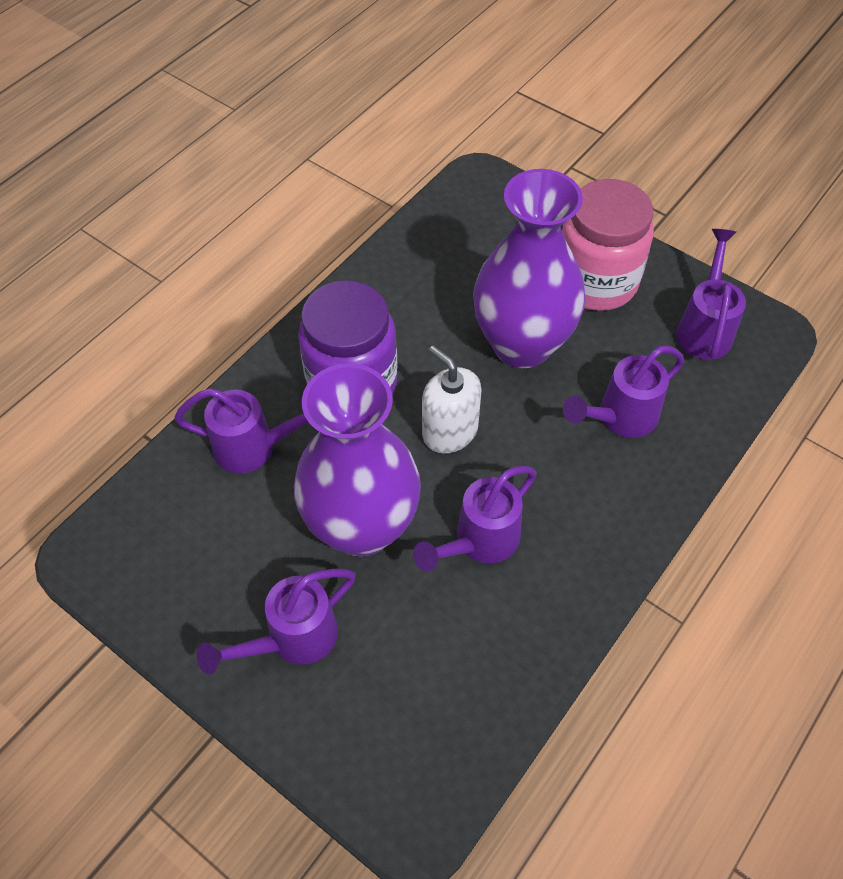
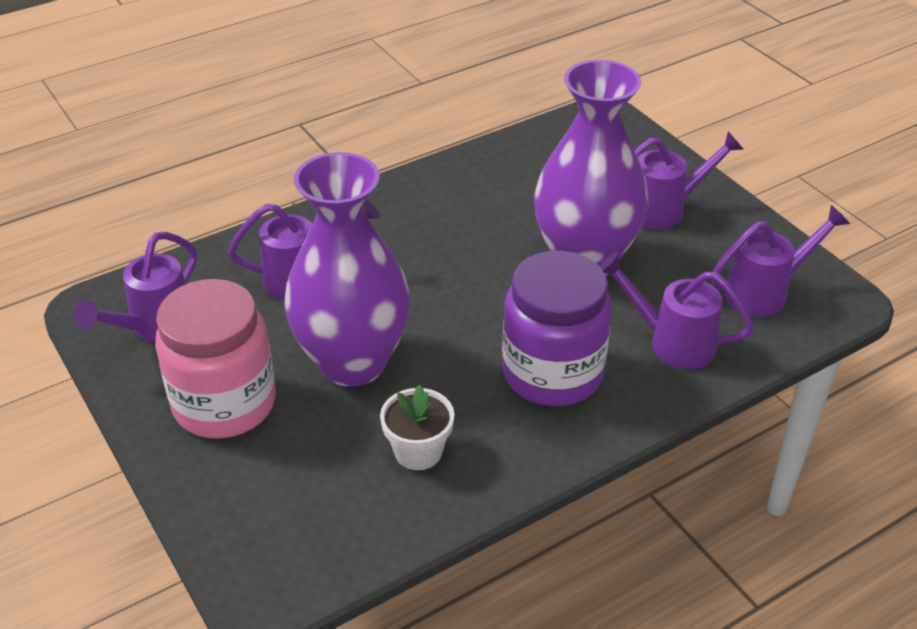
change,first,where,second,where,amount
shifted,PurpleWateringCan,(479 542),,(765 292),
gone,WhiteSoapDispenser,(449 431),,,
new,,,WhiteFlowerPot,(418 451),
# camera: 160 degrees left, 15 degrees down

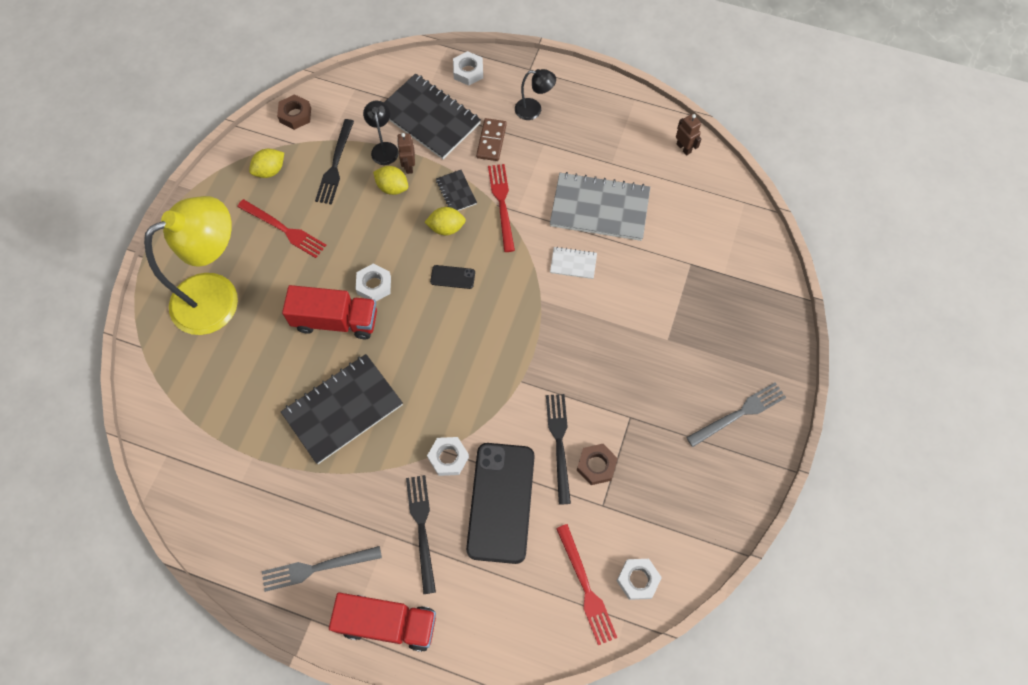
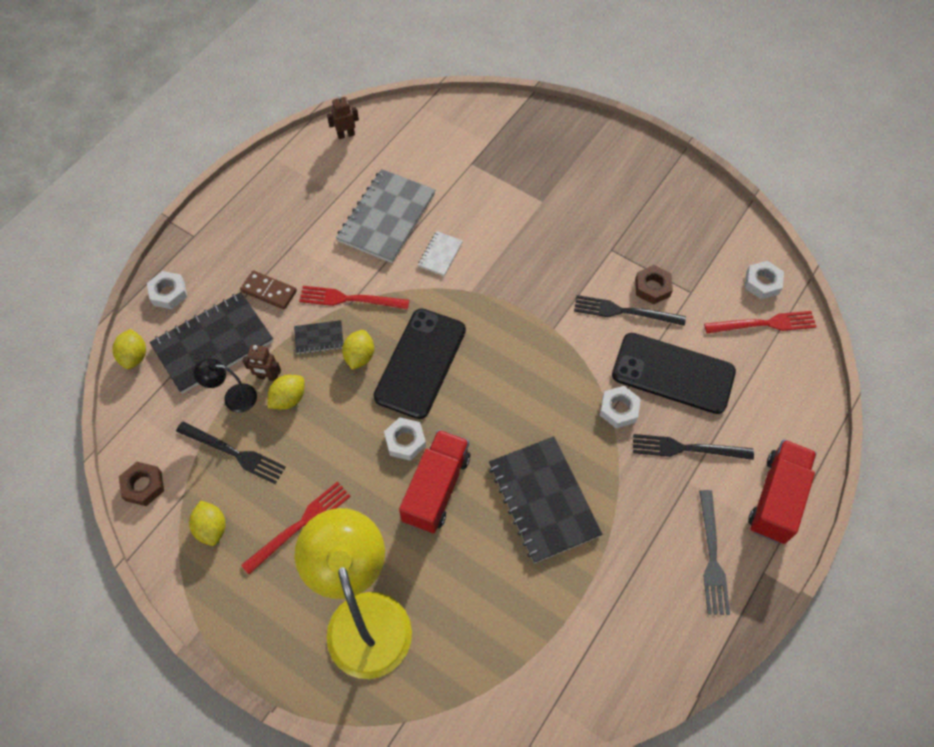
change,first,where,second,where,amount
scaled,BlackPhone,(452 277),,(420 363),x2.44
gone,BlackLamp,(534 110),,,
gone,GreyFork,(739 414),,,
new,,,YellowLemon,(134 356),
# camera: 75 degrees left, 5 degrees down

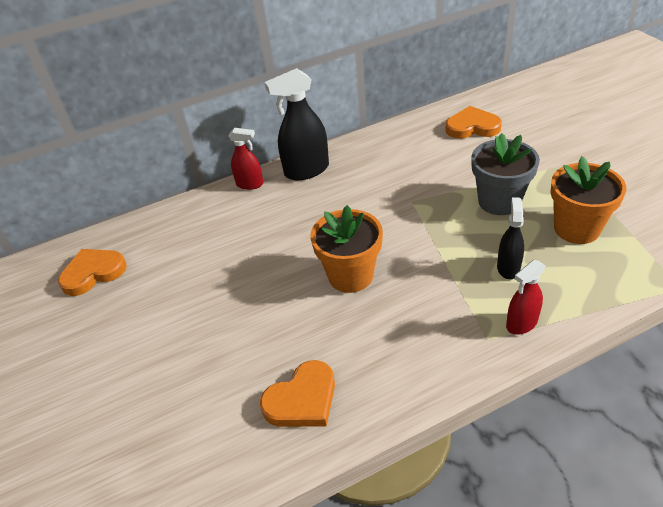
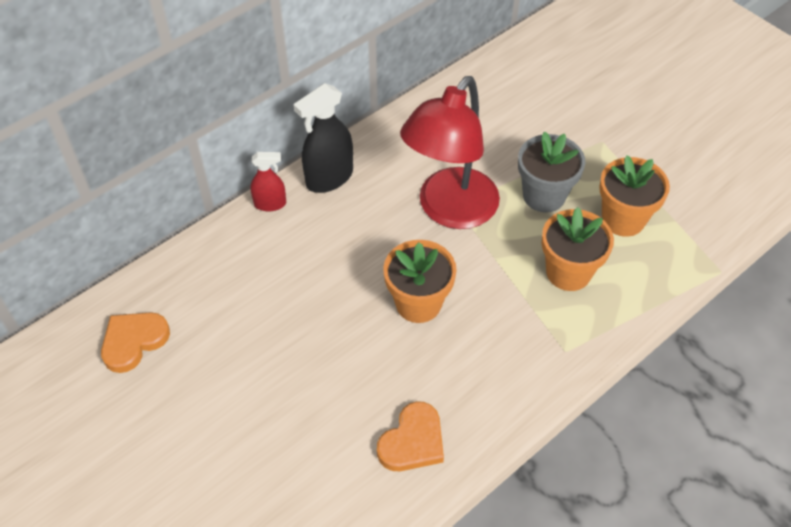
change,first,where,second,where,amount
gone,OrangeHeart,(472 127),,,
swapped,BlackSprayBottle,(508 268),OrangeFlowerPot,(568 272),
gone,RedSprayBottle,(521 323),,,
new,,,RedLamp,(450 210),
# camera: 20 degrees left, 10 degrees up

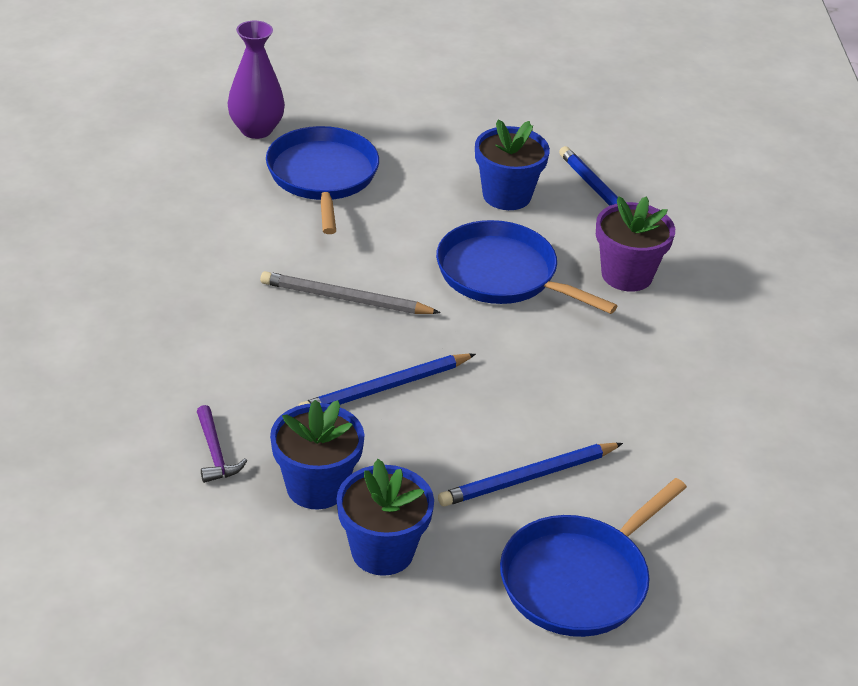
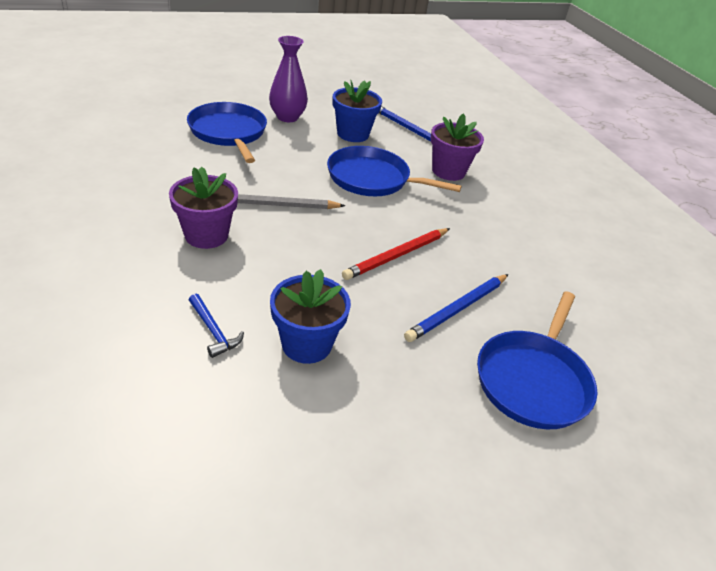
change,first,where,second,where,amount
repainted,PurpleHammer,(215 453),BlueHammer,(213 331),
shifted,PurpleVase,(256 129),,(287 117),
gone,BluePencil,(385 388),,,
gone,BlueFlowerPot,(382 551),,,
new,,,PurpleFlowerPot,(206 235),
new,,,RedPencil,(397 256),
# camera: 20 degrees left, 0 degrees up

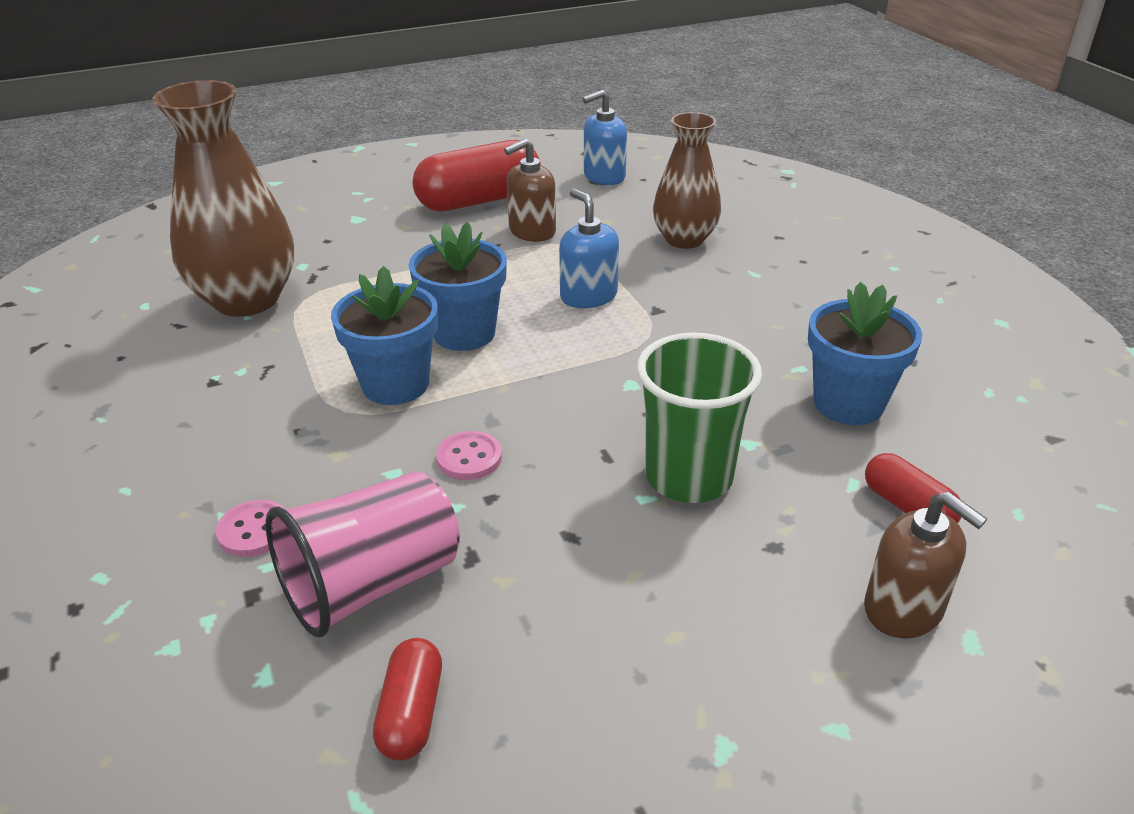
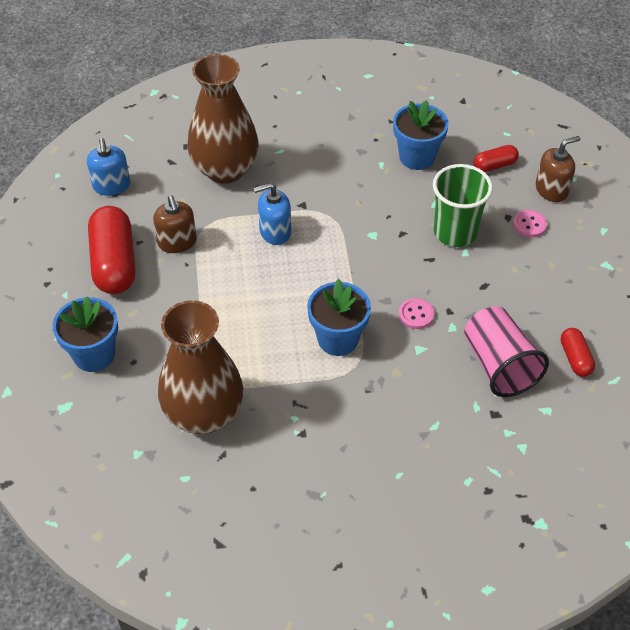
change,first,where,second,where,amount
shifted,PinkButton,(254 530),,(529 225),
rotated,RedCapsule,(411 713),,(575 358),60 degrees clockwise
shifted,BlueFlowerPot,(464 333),,(94 355),
scaled,BrownVase,(684 239),,(225 169),x1.55
# camera: 75 degrees left, 15 degrees up

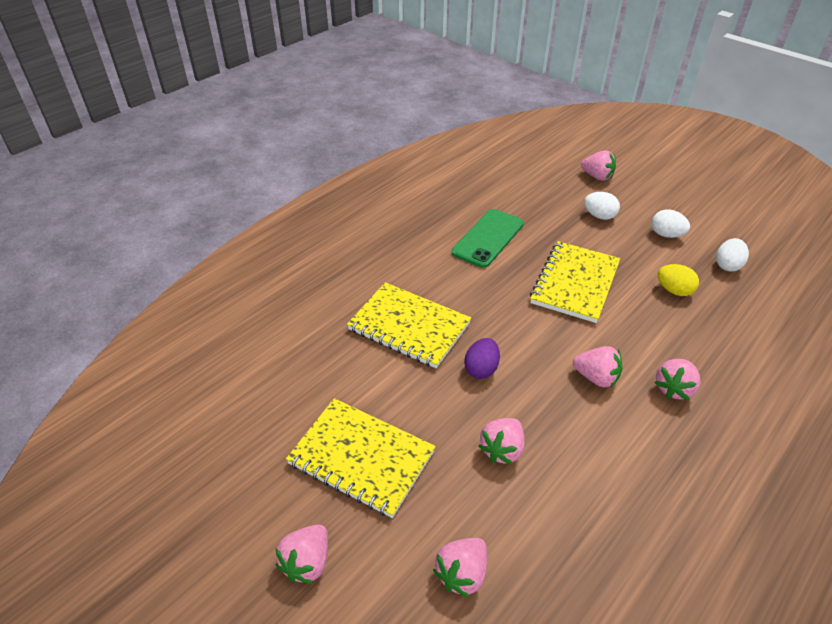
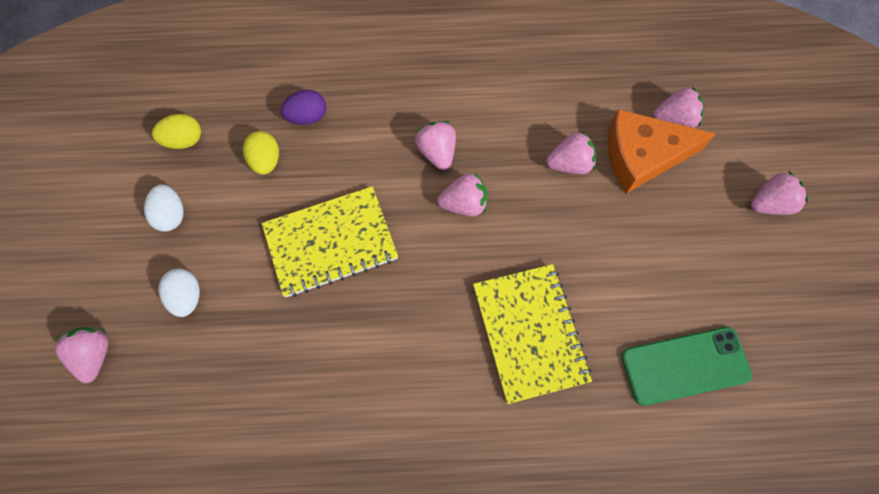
change,first,where,second,where,amount
gone,YellowNotebook,(361 458),,,
shifted,GreenPhone,(488 238),,(685 365),
shifted,PurpleEgg,(481 369),,(307 117),
shifted,PinkStrawberry,(674 388),,(464 204),
repainted,WhiteEgg,(727 265),YellowEgg,(184 140),
new,,,OrangeCheese,(642 156),
# camera: 135 degrees left, 25 degrees up

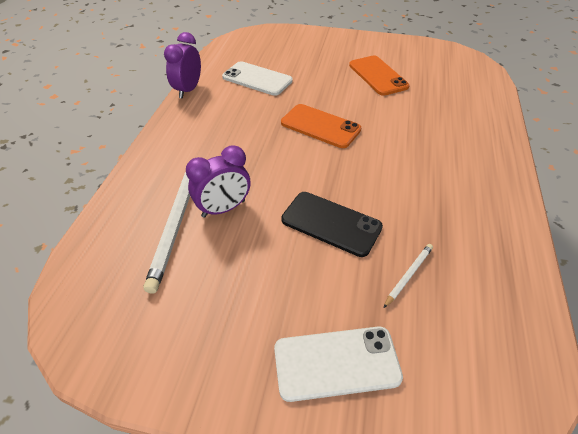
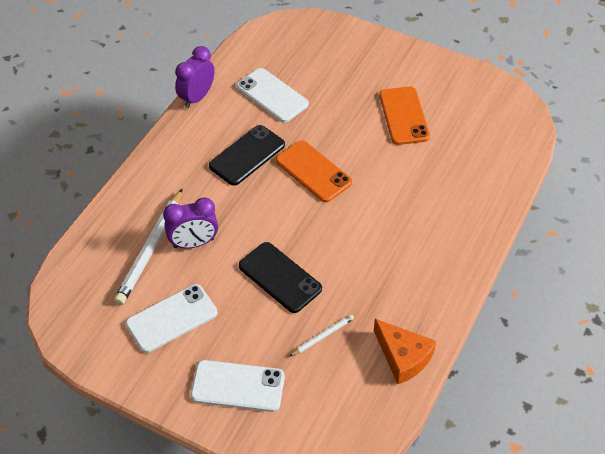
change,first,where,second,where,amount
new,,,WhitePhone,(171 318),
new,,,BlackPhone,(247 155),
new,,,OrangeCheese,(403 357),
# camera: 15 degrees right, 5 degrees up

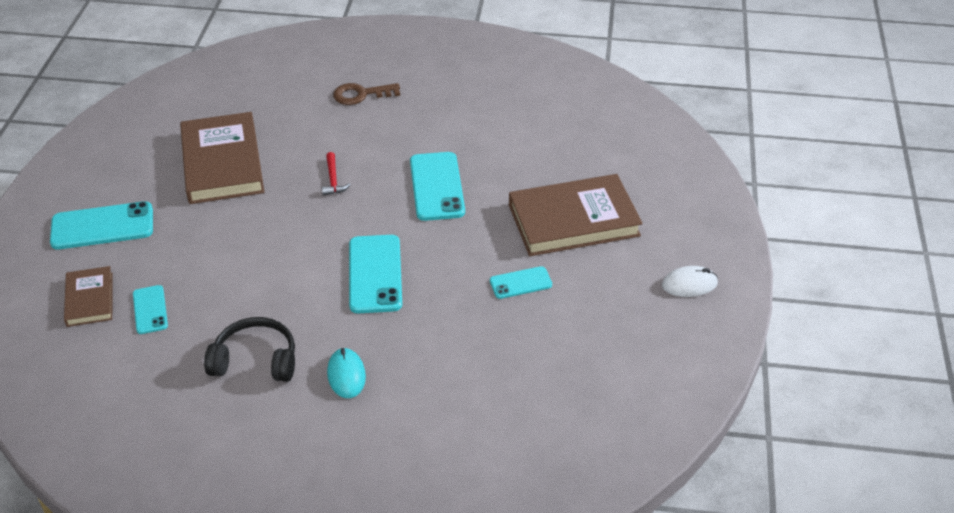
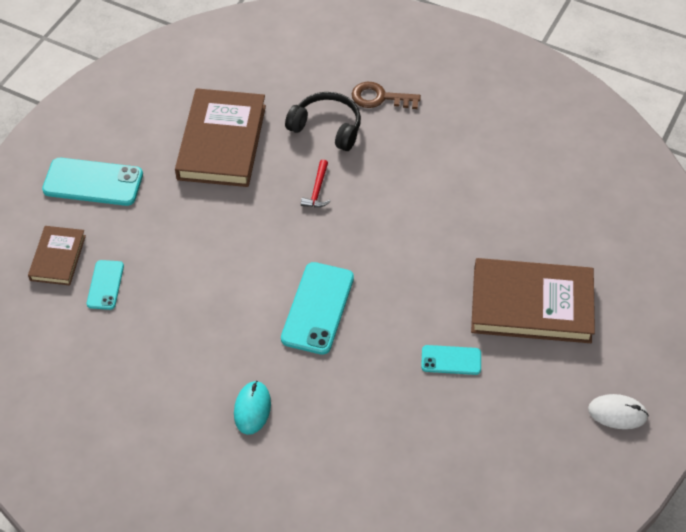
change,first,where,second,where,amount
shifted,BlackHeadphones,(255 360),,(327 128),
gone,TurquoisePhone,(436 186),,,
# camera: 20 degrees right, 10 degrees up

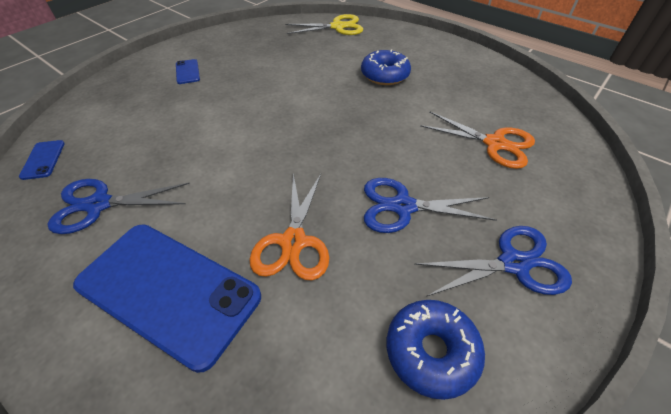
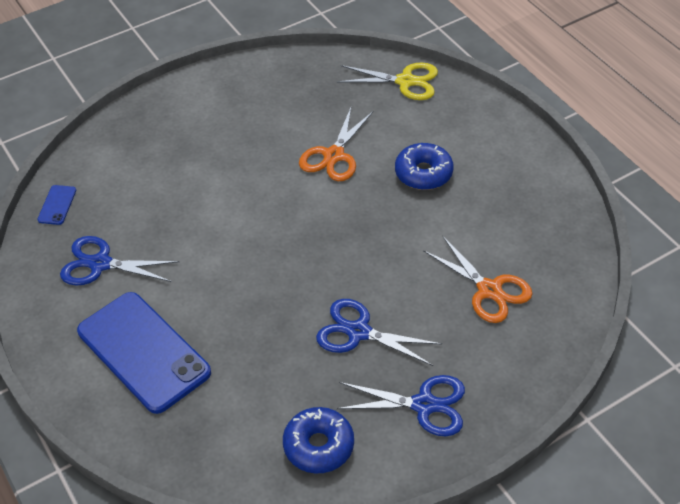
change,first,where,second,where,amount
gone,BluePhone,(187 72),,,
shifted,OrangeScissors,(293 242),,(334 155),
# camera: 20 degrees right, 0 degrees up

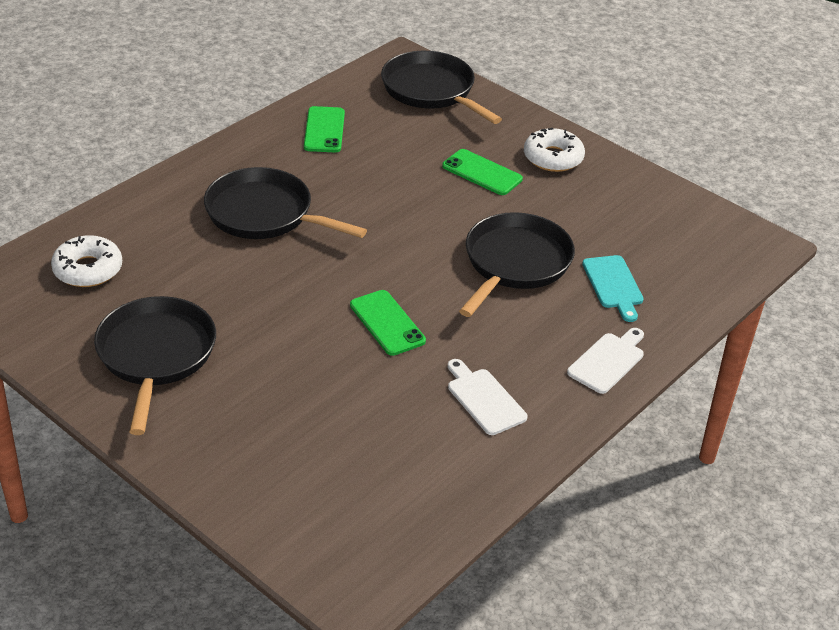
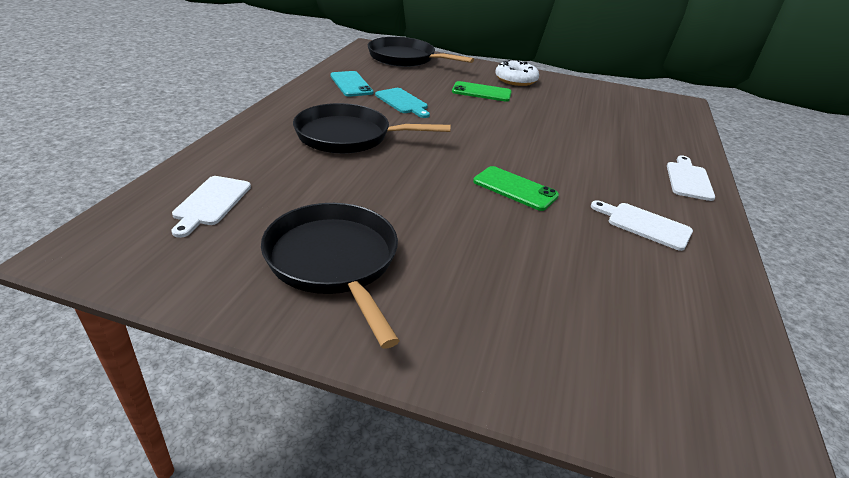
change,first,where,second,where,amount
swapped,WhiteDonut,(88 269),WhiteCuttingBoard,(210 203),
repainted,GreenPhone,(324 130),TurquoisePhone,(351 84),
gone,BlackPan,(515 263),,,
shifted,TurquoiseCuttingBoard,(613 285),,(402 102),
# camera: 25 degrees left, 5 degrees down

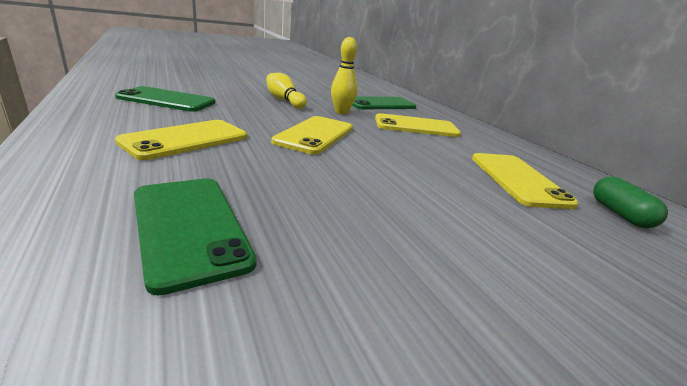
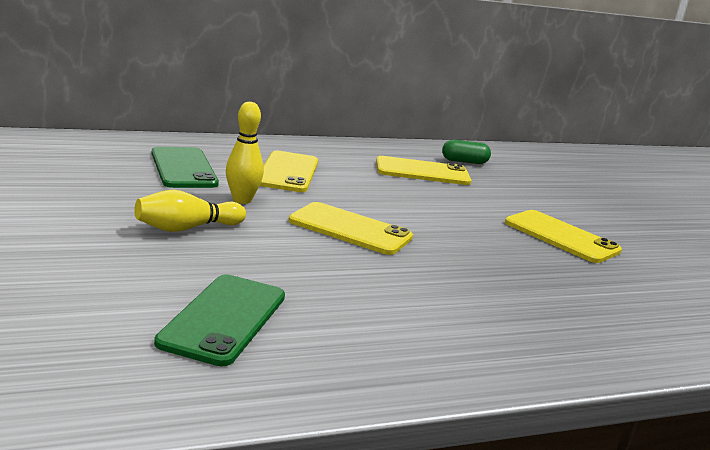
change,first,where,second,where,amount
shifted,YellowPhone,(186 139),,(561 237),
gone,GreenPhone,(189 227),,,
# camera: 85 degrees left, 5 degrees down

